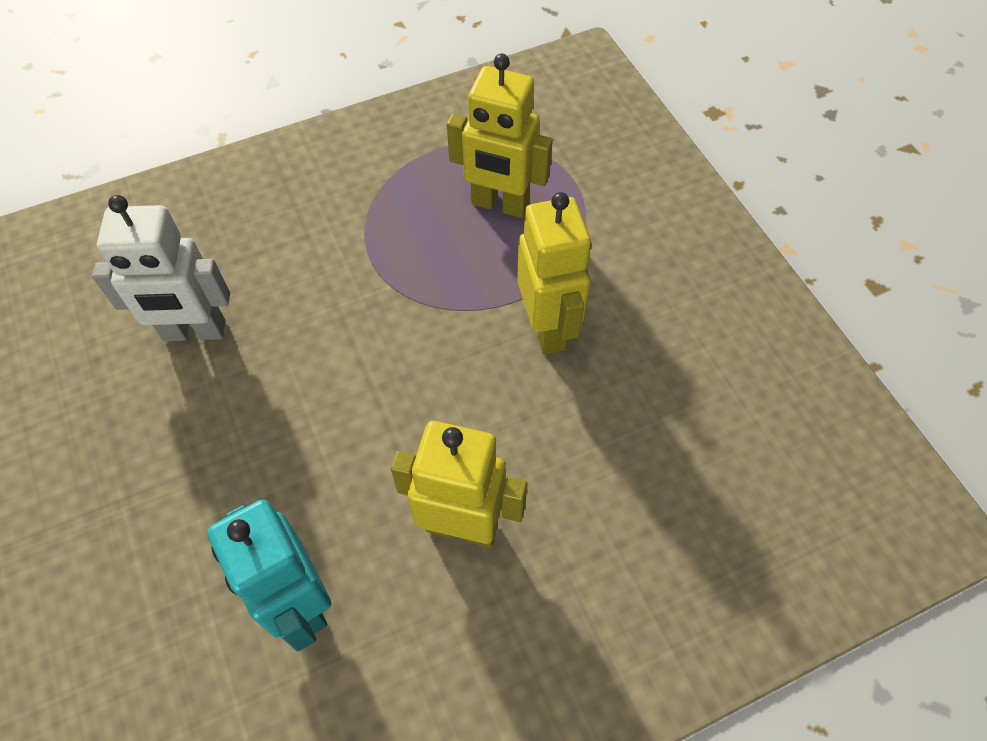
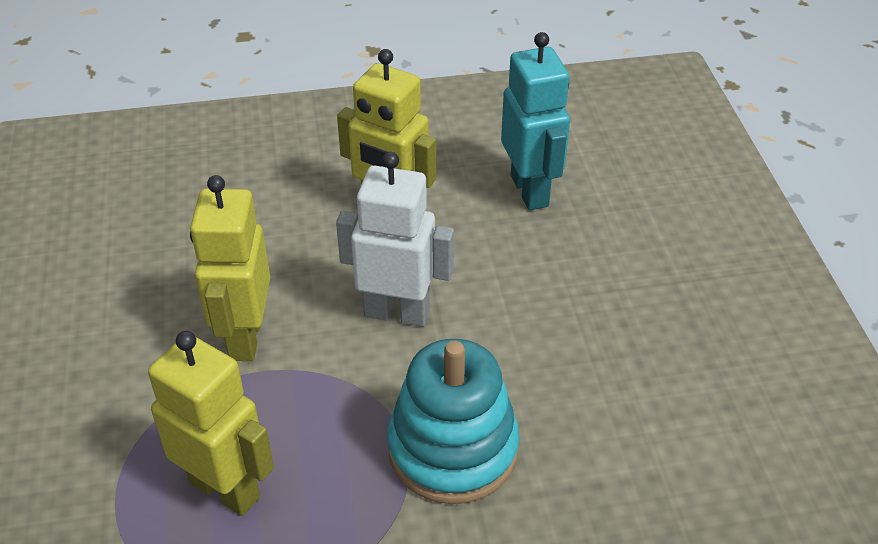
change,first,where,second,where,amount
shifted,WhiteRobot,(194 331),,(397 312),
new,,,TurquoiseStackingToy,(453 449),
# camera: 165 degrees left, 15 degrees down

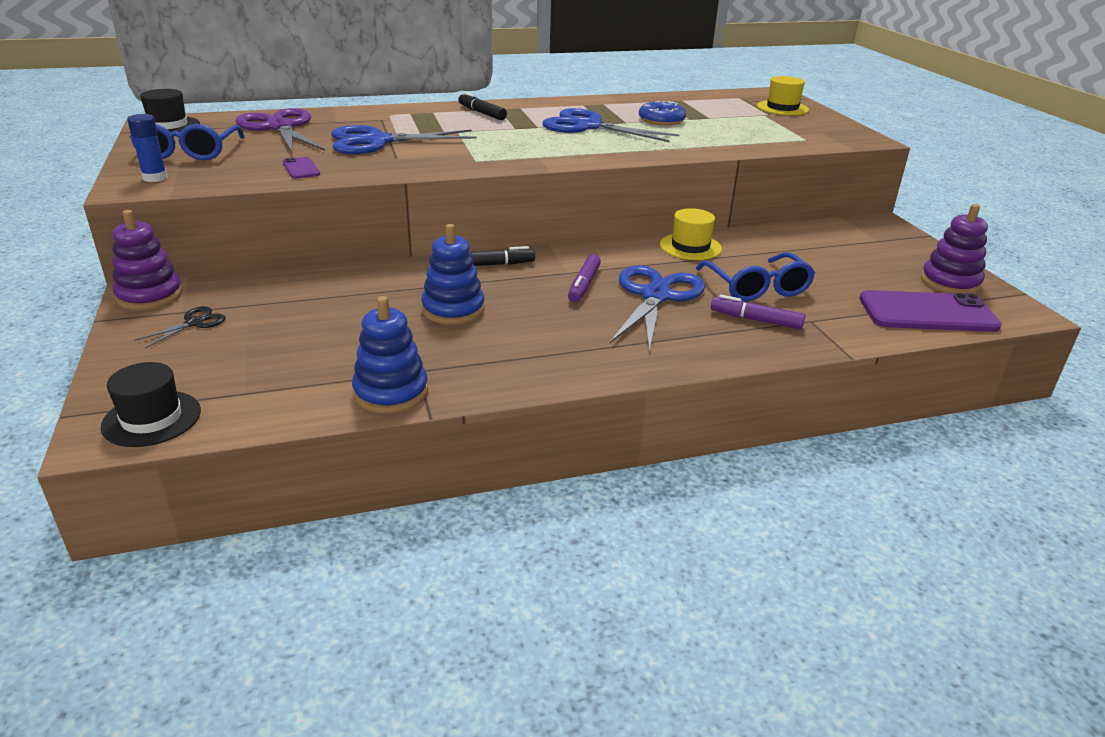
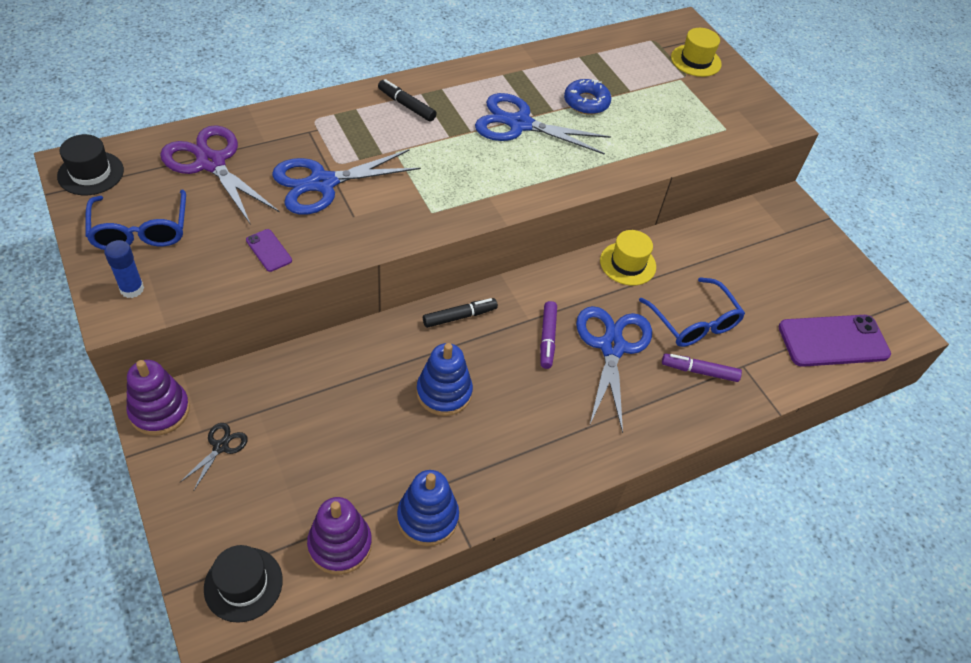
change,first,where,second,where,amount
shifted,PurpleStackingToy,(950 282),,(340 545),
# camera: 15 degrees left, 20 degrees up

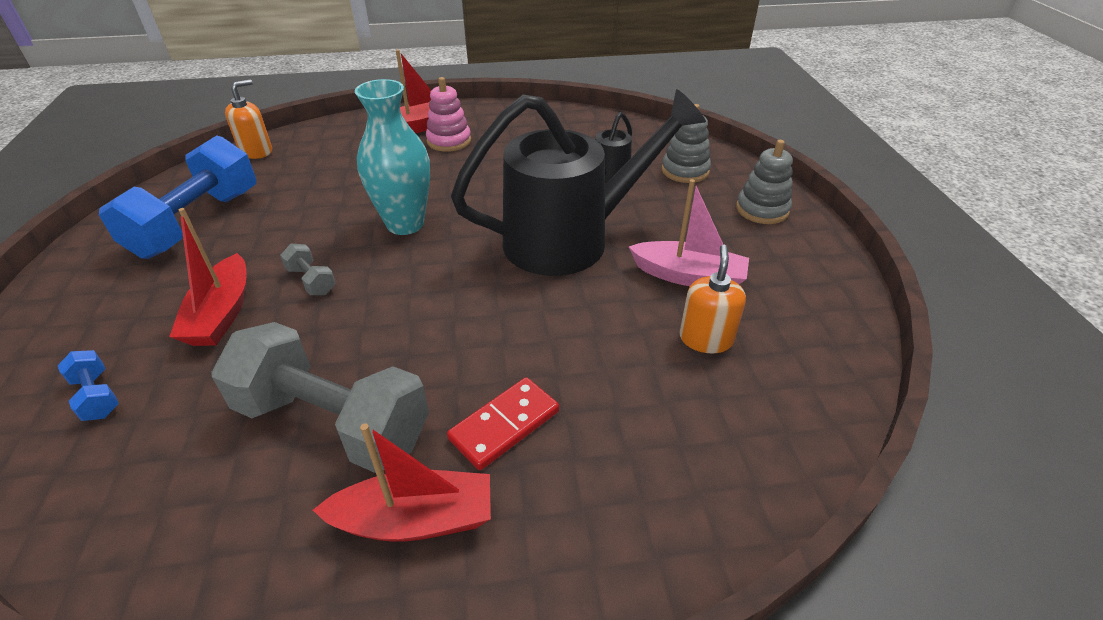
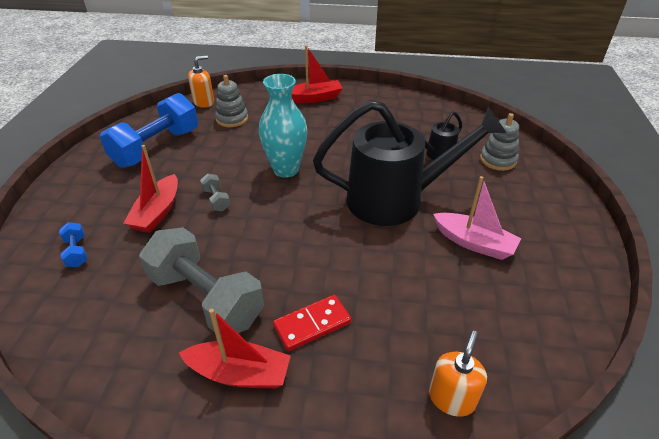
change,first,where,second,where,amount
gone,PinkStackingToy,(449 141),,,
shifted,OrangeSoapDispenser,(706 339),,(452 398),
shifted,GreyStackingToy,(762 210),,(232 119),
# camera: 15 degrees right, 0 degrees up

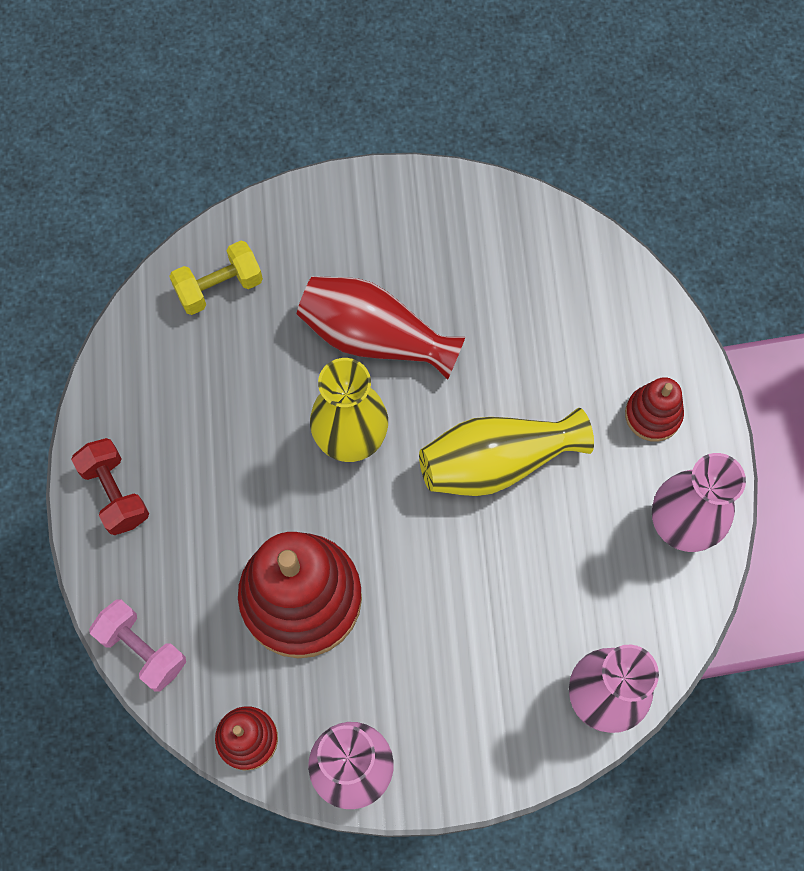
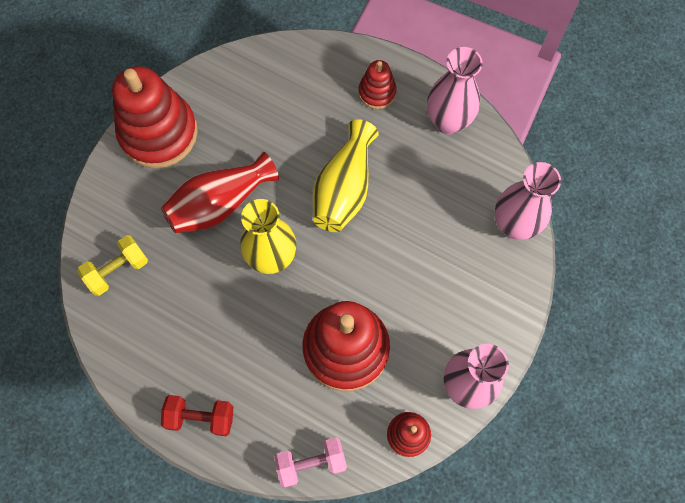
change,first,where,second,where,amount
rotated,YellowDumbbell,(219 287),,(117 270),45 degrees clockwise
new,,,RedStackingToy,(158 133),
# camera: 55 degrees left, 0 degrees up

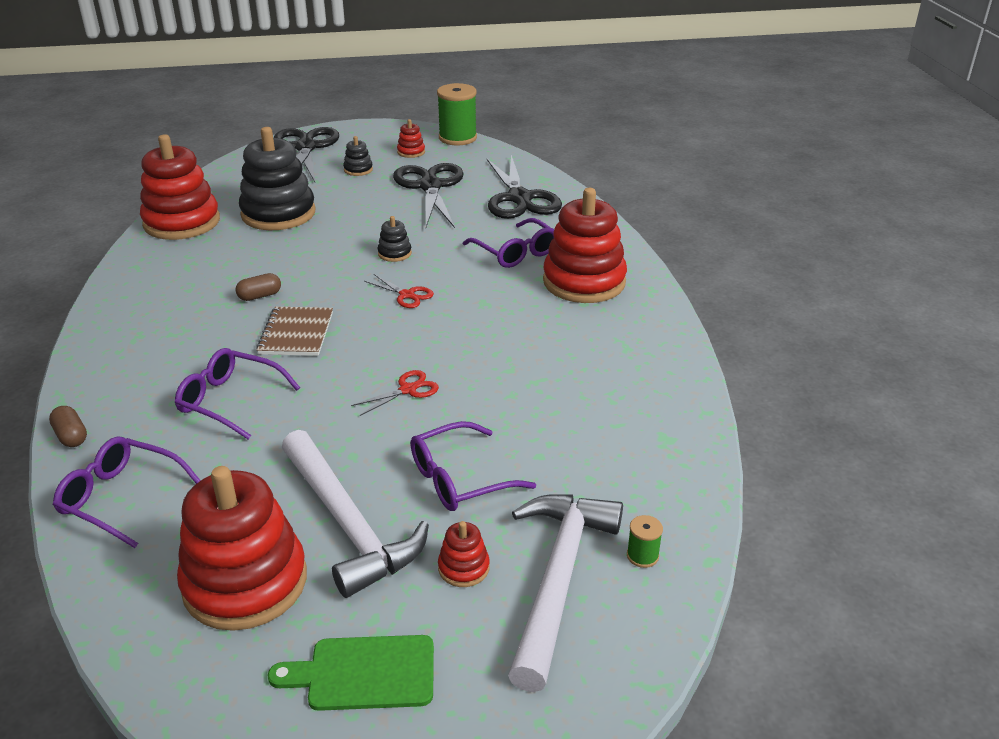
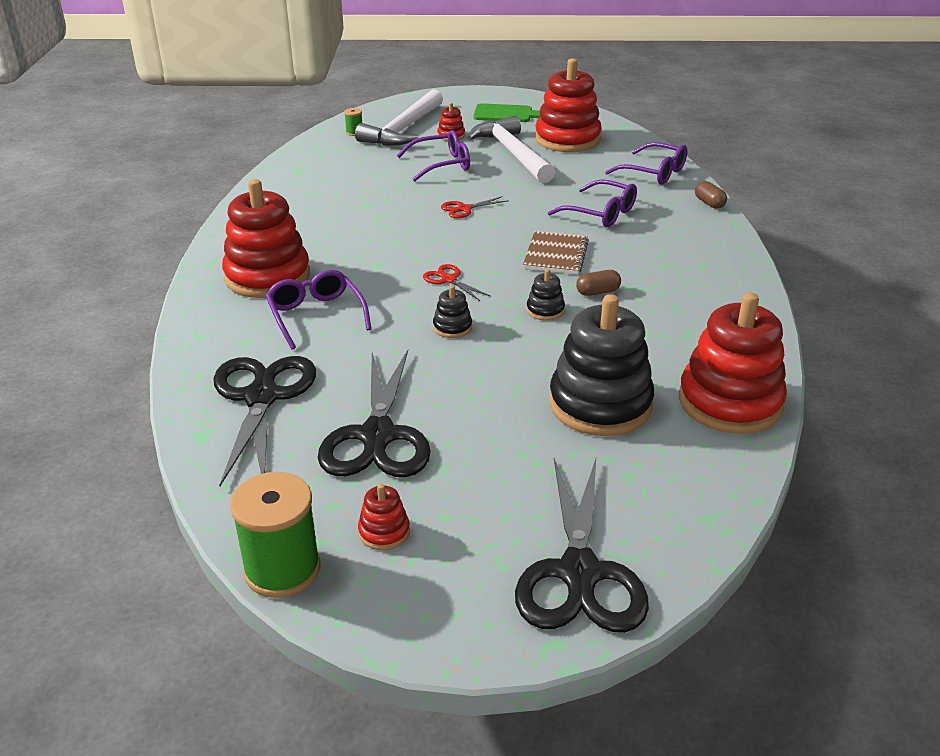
change,first,where,second,where,amount
shifted,BlackStackingToy,(358 170),,(545 310),
# camera: 170 degrees left, 0 degrees up

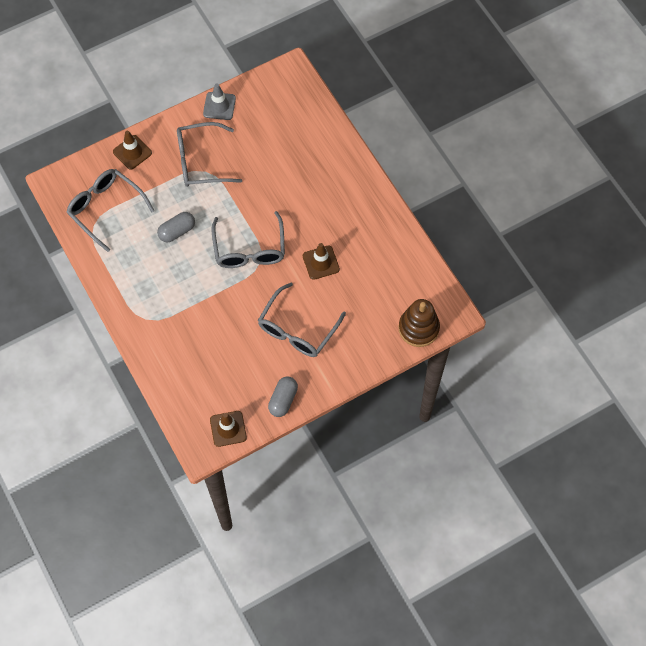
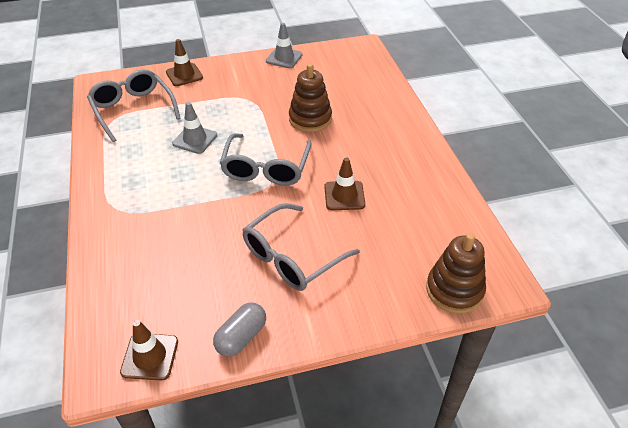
change,first,where,second,where,amount
swapped,GreyCapsule,(177 231),GreyTrafficCone,(195 139),
gone,GreyGlasses,(201 161),,,
new,,,BrownStackingToy,(310 119),
# camera: 15 degrees right, 20 degrees down

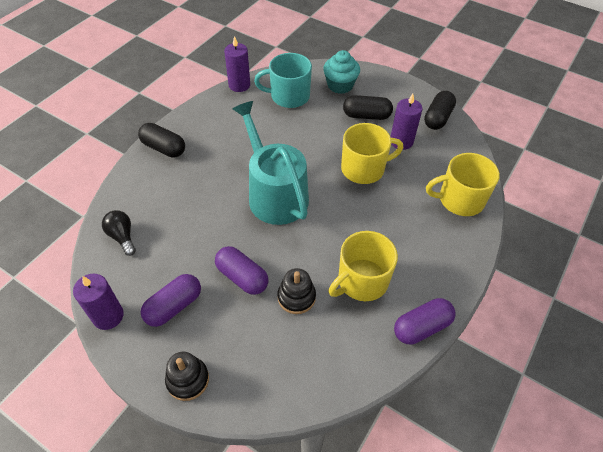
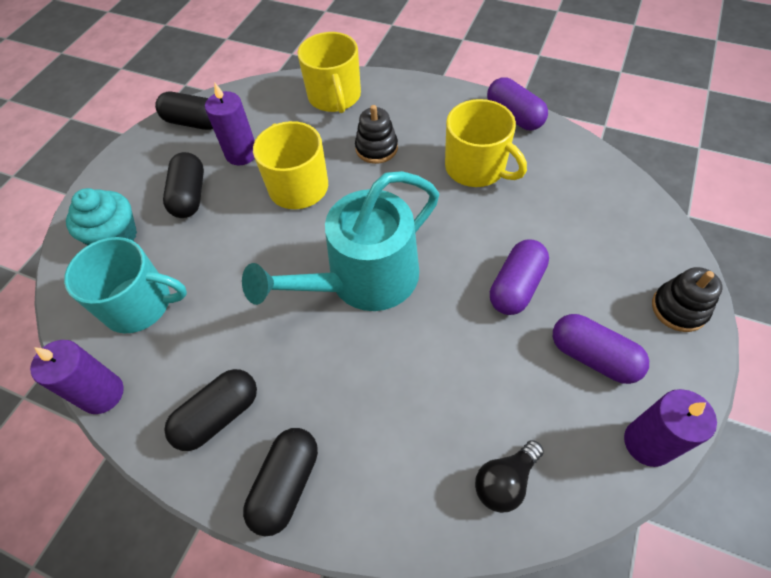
change,first,where,second,where,amount
rotated,TurquoiseMug,(288 96),,(140 304),75 degrees counterclockwise
shifted,BlackStackingToy,(296 297),,(376 148),
new,,,BlackCapsule,(219 416),
# camera: 95 degrees left, 5 degrees up

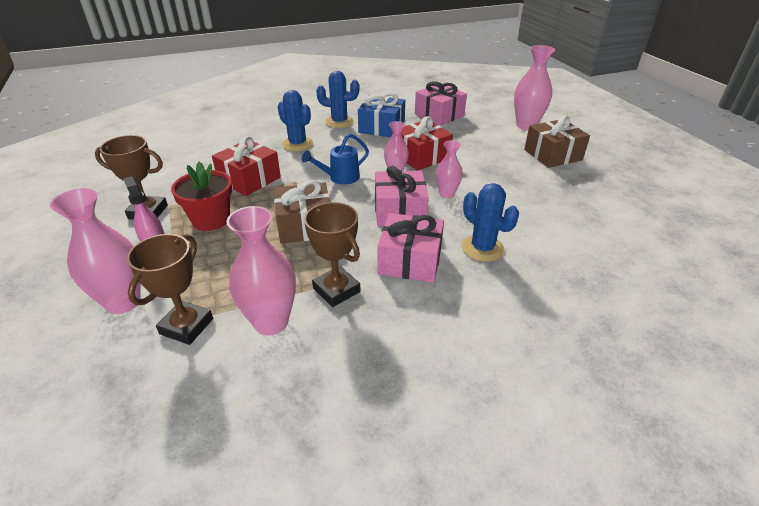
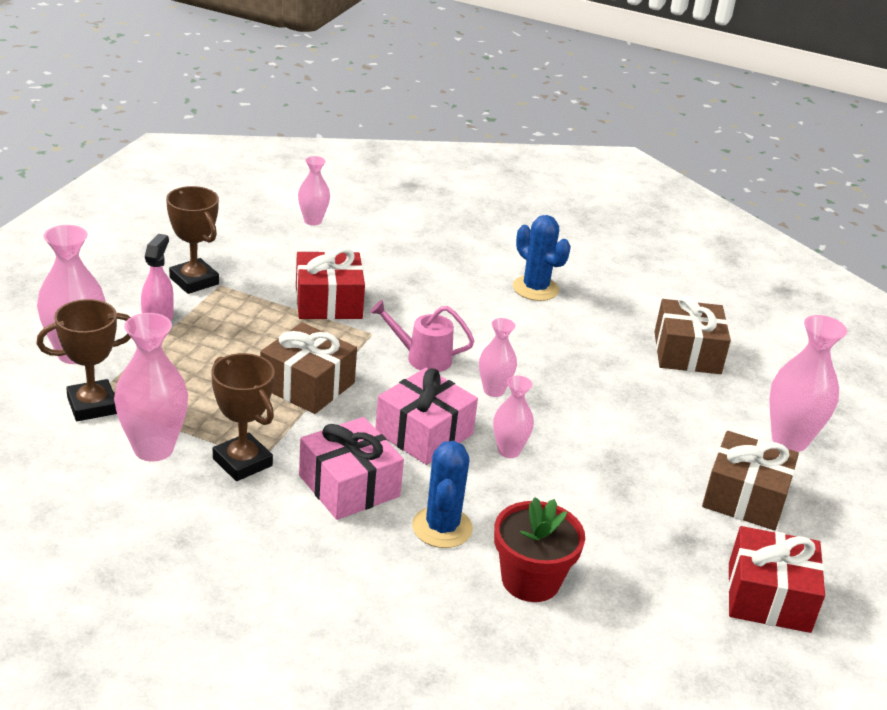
change,first,where,second,where,amount
shifted,RedFlowerPot,(211 220),,(530 580),
gone,BlueCactus,(297 144),,,
repainted,BlueWateringCan,(340 178),PinkWateringCan,(422 358),
rotated,BrownTrophy,(336 290),,(242 462),45 degrees counterclockwise
gone,BlueGift,(381 127),,,
shifted,RedGift,(421 156),,(768 597),
repainted,PinkGift,(439 115),BrownGift,(687 353),
new,,,PinkVase,(313 221),
# camera: 40 degrees right, 5 degrees down

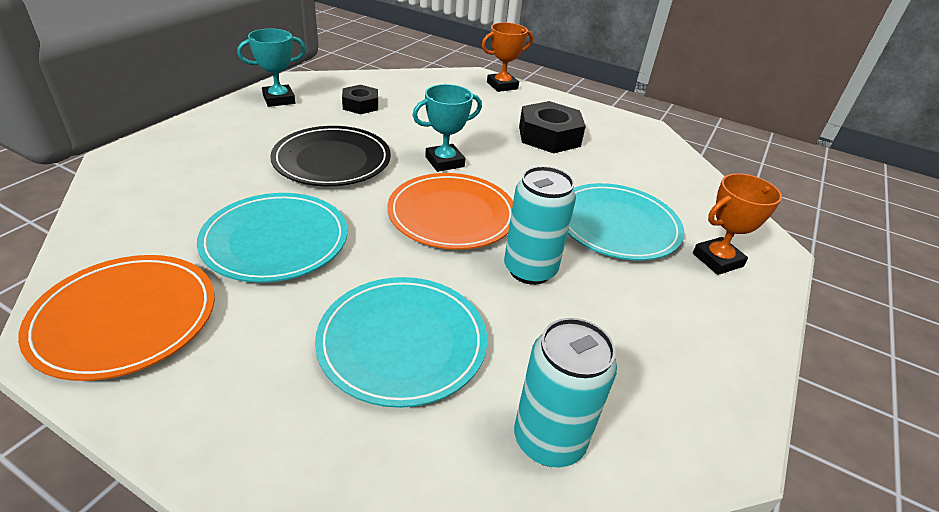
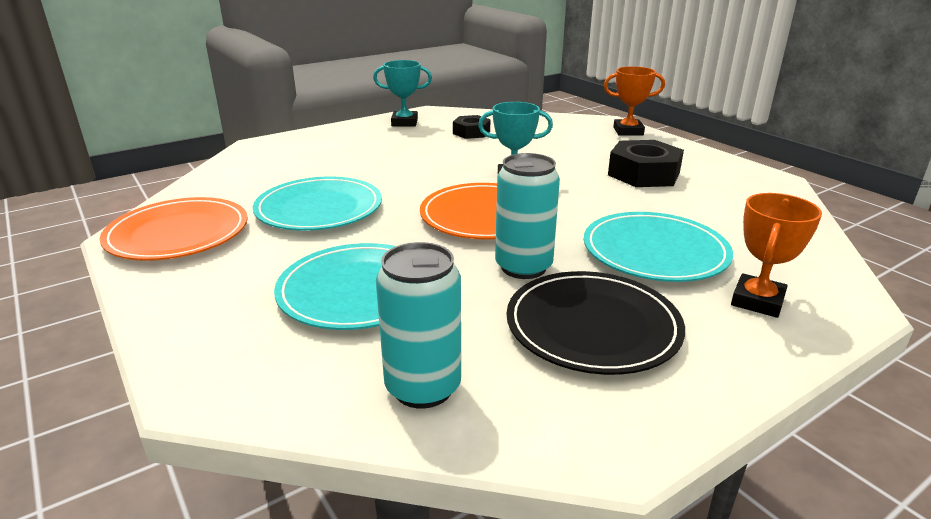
change,first,where,second,where,amount
shifted,BlackPlate,(332 160),,(592 326),
rotated,OrangeTrophy,(717 260),,(757 301),60 degrees counterclockwise
# camera: 30 degrees right, 10 degrees down

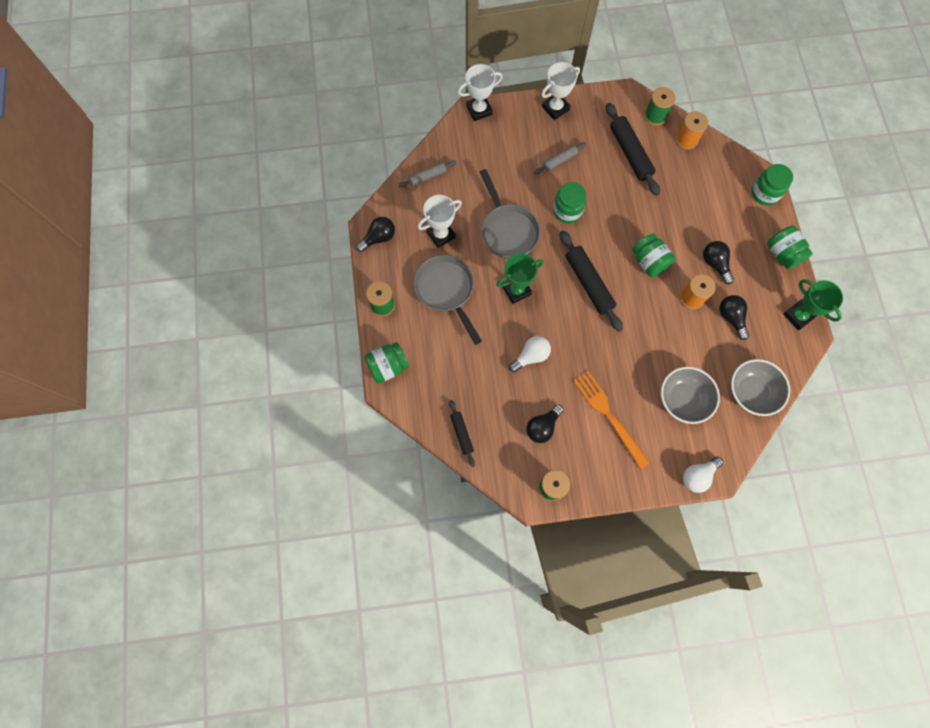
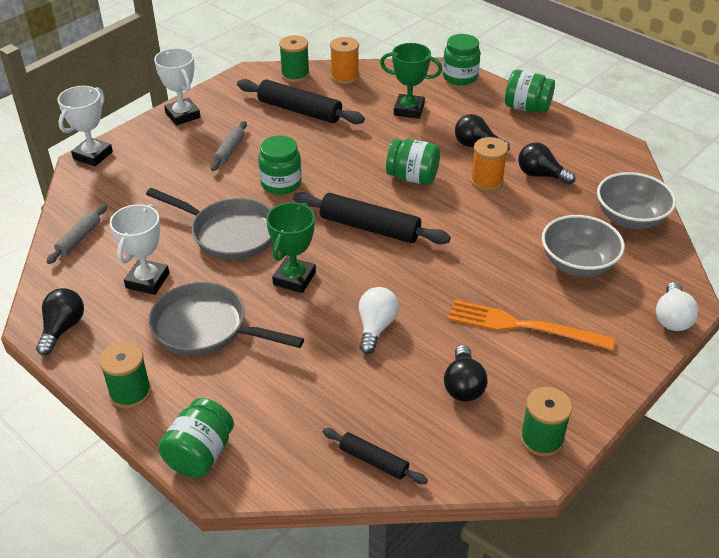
change,first,where,second,where,amount
rotated,WhiteTrophy,(555 108),,(183 115),45 degrees counterclockwise
shifted,GreenTrophy,(798 316),,(409 110),
# camera: 40 degrees left, 30 degrees down

